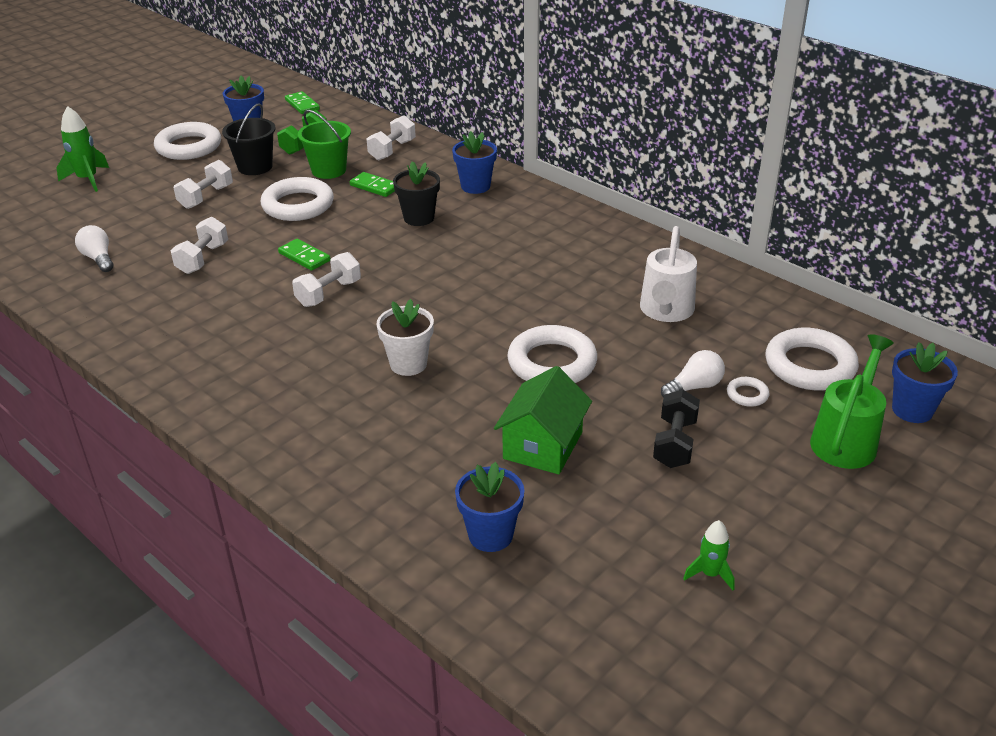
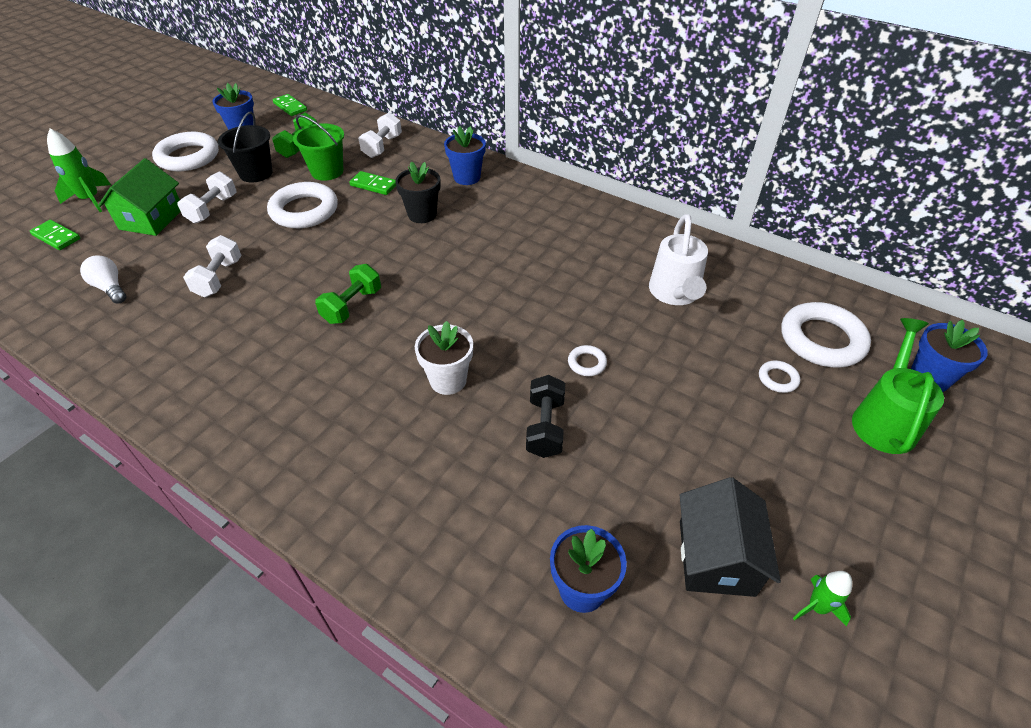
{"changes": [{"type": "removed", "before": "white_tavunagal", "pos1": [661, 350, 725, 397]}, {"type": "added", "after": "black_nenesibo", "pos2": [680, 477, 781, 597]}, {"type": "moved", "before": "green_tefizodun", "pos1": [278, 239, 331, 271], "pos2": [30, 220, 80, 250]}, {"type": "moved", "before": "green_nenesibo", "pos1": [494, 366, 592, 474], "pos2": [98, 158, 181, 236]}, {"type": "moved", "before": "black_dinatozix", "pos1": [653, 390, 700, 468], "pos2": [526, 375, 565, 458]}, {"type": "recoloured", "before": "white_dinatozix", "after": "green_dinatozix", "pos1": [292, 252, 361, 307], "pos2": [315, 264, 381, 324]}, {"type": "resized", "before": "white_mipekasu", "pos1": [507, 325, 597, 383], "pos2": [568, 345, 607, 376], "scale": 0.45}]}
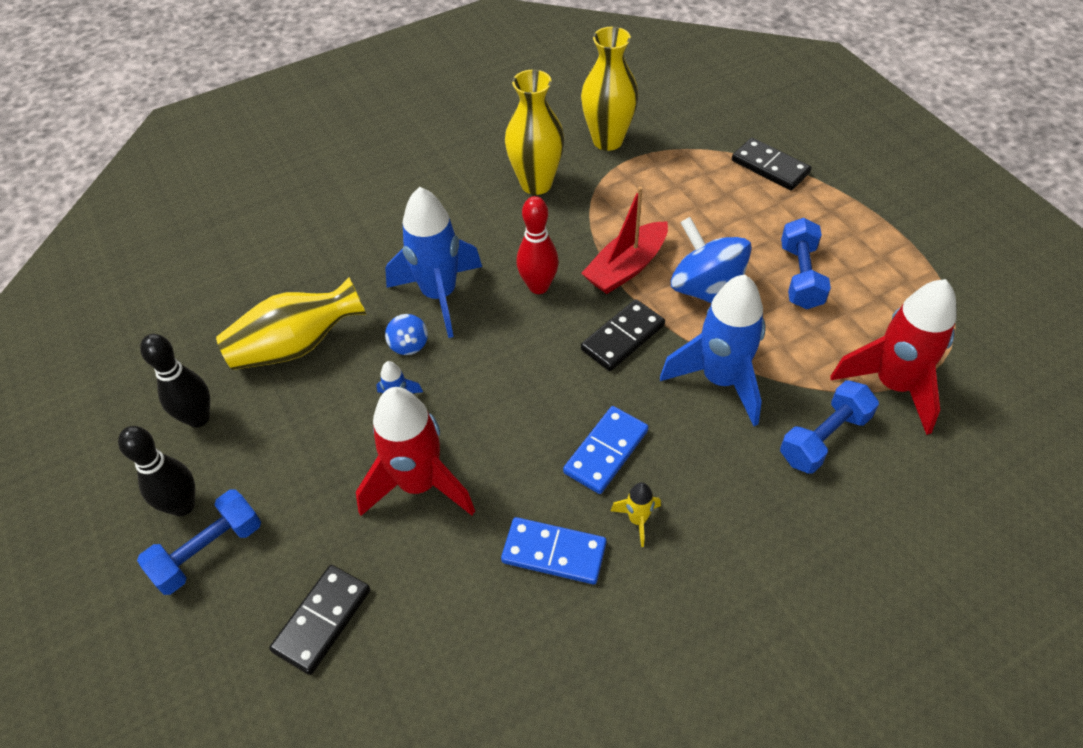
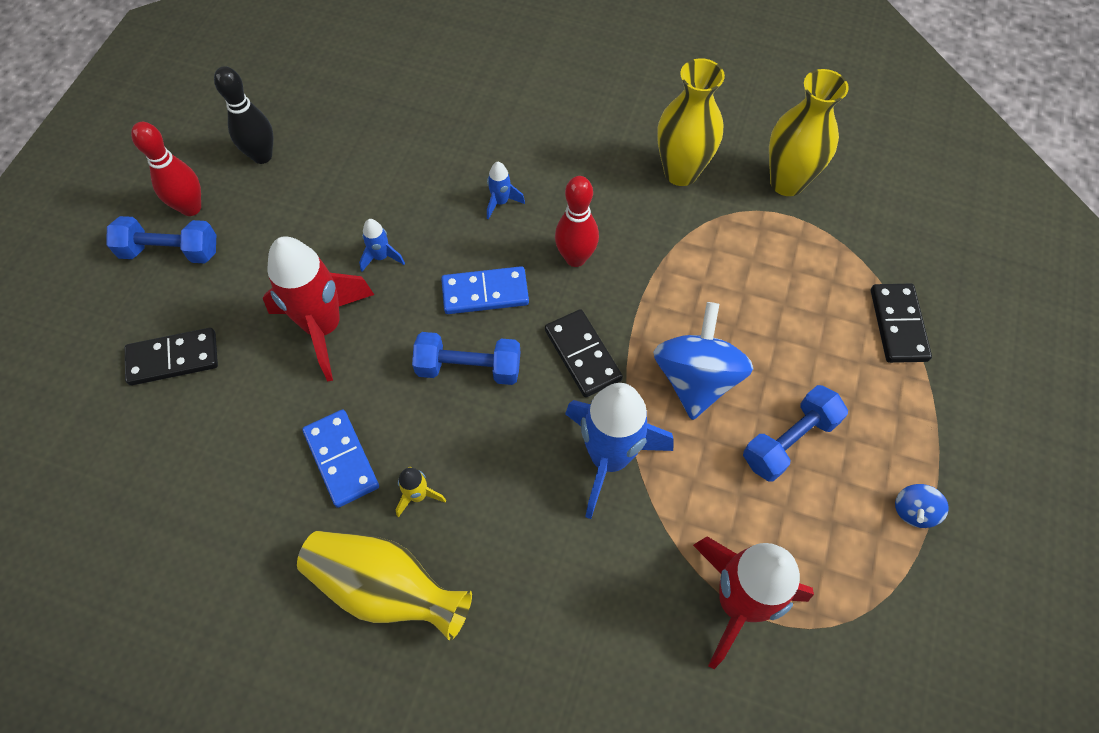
{"changes": [{"type": "removed", "before": "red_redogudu", "pos1": [581, 186, 668, 294]}, {"type": "moved", "before": "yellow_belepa", "pos1": [216, 277, 367, 370], "pos2": [297, 530, 472, 641]}, {"type": "moved", "before": "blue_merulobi", "pos1": [385, 314, 428, 355], "pos2": [895, 484, 949, 528]}, {"type": "moved", "before": "blue_tefizodun", "pos1": [563, 406, 649, 494], "pos2": [441, 266, 529, 314]}, {"type": "moved", "before": "blue_dinatozix", "pos1": [780, 380, 879, 474], "pos2": [412, 332, 520, 385]}, {"type": "recoloured", "before": "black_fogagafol", "after": "red_fogagafol", "pos1": [118, 426, 195, 516], "pos2": [131, 122, 201, 216]}, {"type": "turned", "before": "black_tefizodun", "pos1": [581, 299, 665, 371], "pos2": [545, 309, 623, 397], "turn": 60}, {"type": "resized", "before": "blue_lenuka", "pos1": [385, 187, 482, 338], "pos2": [487, 162, 525, 220], "scale": 0.43}]}
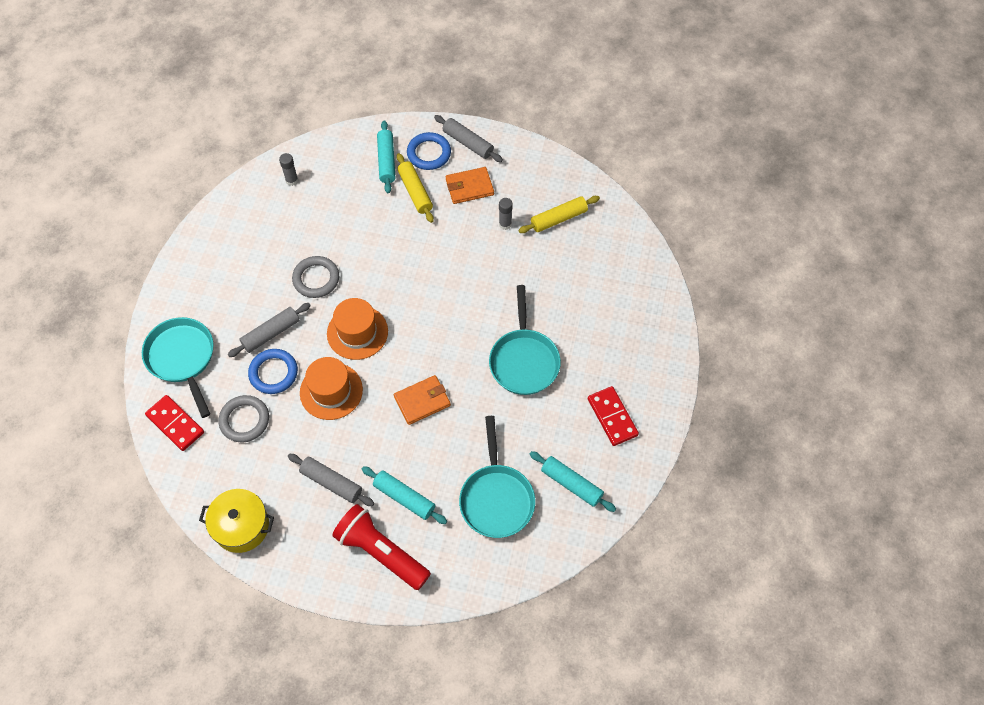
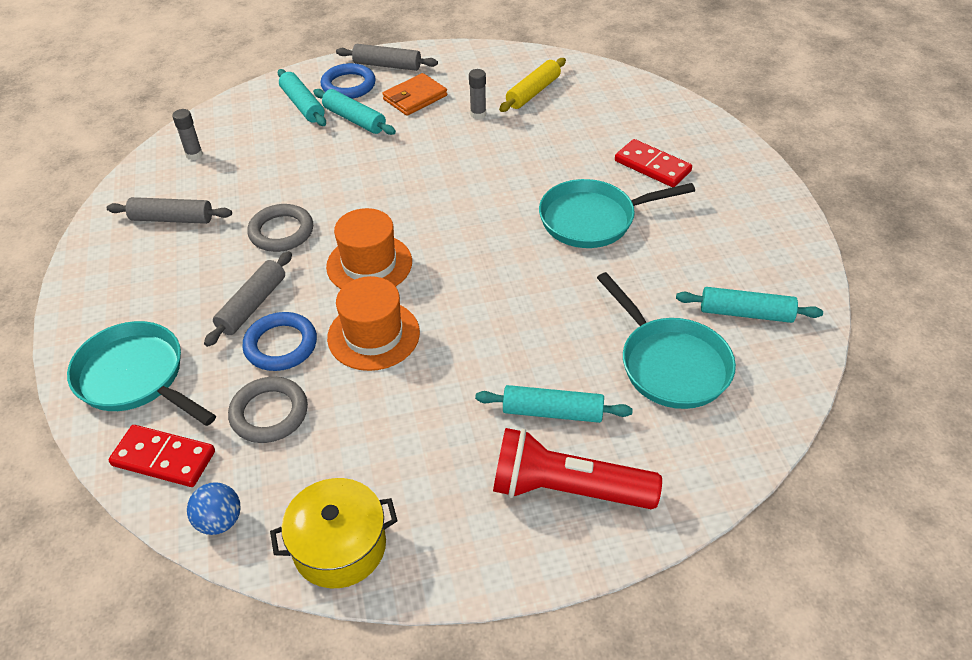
{"changes": [{"type": "removed", "before": "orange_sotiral", "pos1": [394, 375, 451, 425]}, {"type": "added", "after": "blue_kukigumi", "pos2": [187, 482, 241, 535]}, {"type": "moved", "before": "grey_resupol", "pos1": [288, 454, 374, 506], "pos2": [107, 197, 232, 224]}, {"type": "moved", "before": "red_tefizodun", "pos1": [588, 386, 639, 446], "pos2": [615, 139, 692, 187]}, {"type": "recoloured", "before": "yellow_resupol", "after": "turquoise_resupol", "pos1": [397, 153, 434, 223], "pos2": [313, 89, 396, 135]}, {"type": "turned", "before": "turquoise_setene", "pos1": [489, 285, 561, 395], "pos2": [539, 179, 695, 248], "turn": 105}]}
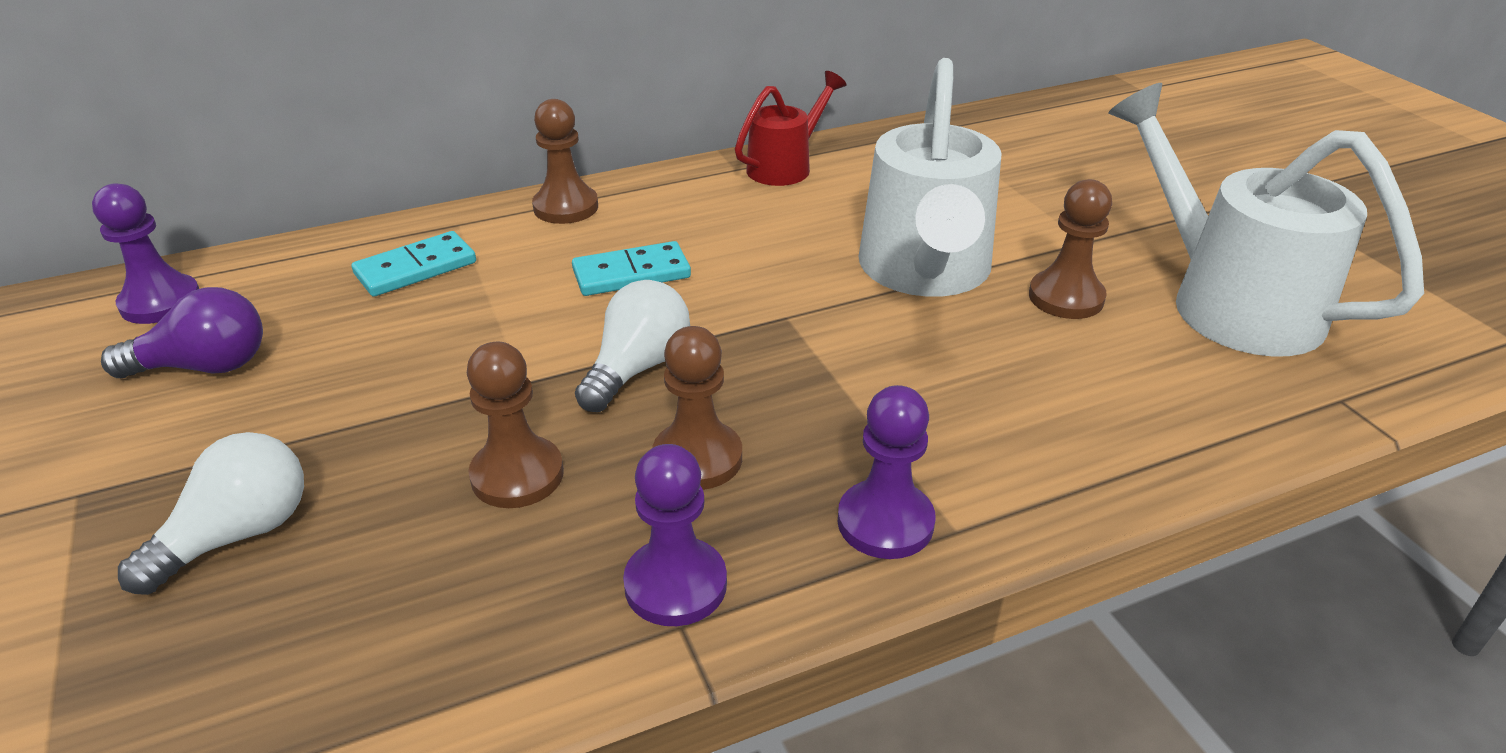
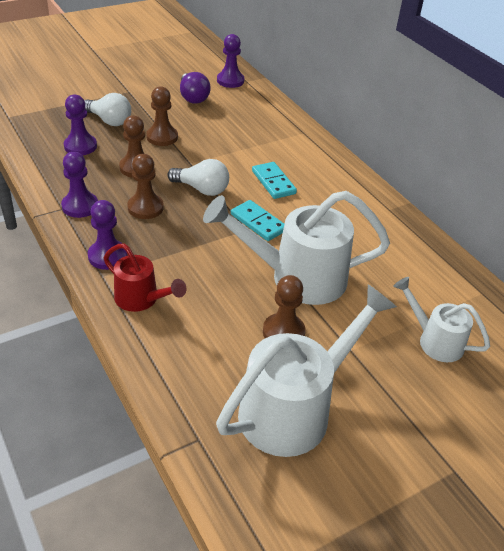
{"changes": [{"type": "added", "after": "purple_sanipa", "pos2": [64, 94, 97, 155]}, {"type": "added", "after": "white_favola", "pos2": [393, 277, 490, 362]}, {"type": "moved", "before": "turquoise_tefizodun", "pos1": [351, 231, 476, 297], "pos2": [231, 200, 284, 241]}, {"type": "moved", "before": "brown_sanipa", "pos1": [532, 99, 598, 224], "pos2": [146, 86, 178, 146]}, {"type": "moved", "before": "red_favola", "pos1": [735, 71, 847, 186], "pos2": [104, 244, 186, 312]}]}
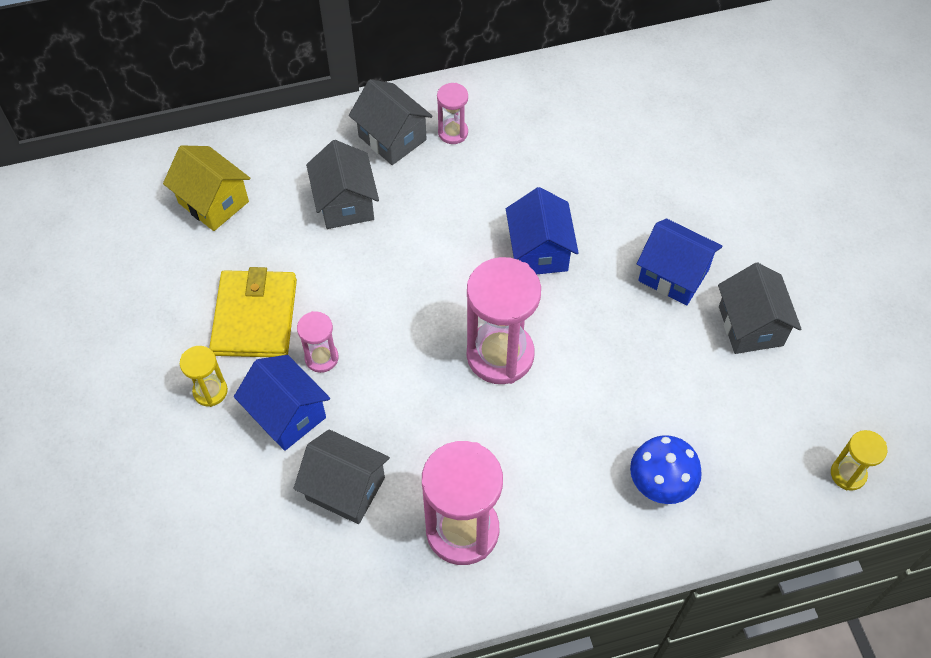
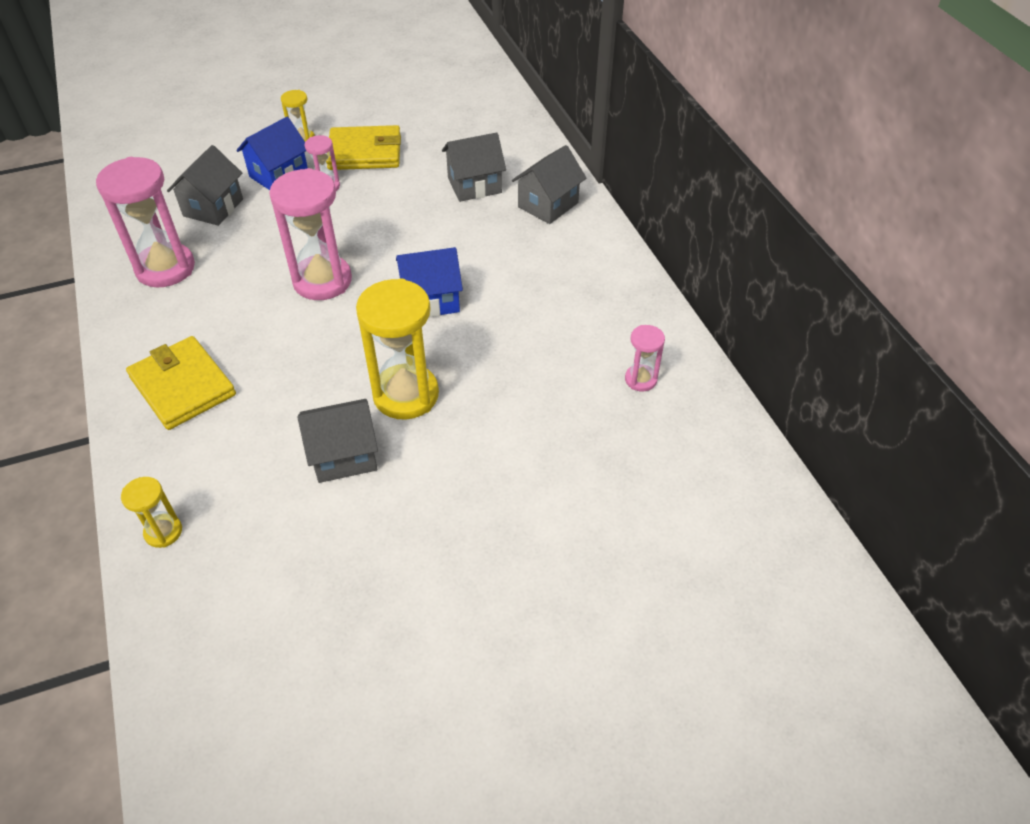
{"changes": [{"type": "removed", "before": "yellow_nenesibo", "pos1": [163, 145, 250, 231]}, {"type": "moved", "before": "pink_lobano", "pos1": [437, 83, 468, 144], "pos2": [625, 325, 665, 391]}, {"type": "replaced", "before": "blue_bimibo", "after": "yellow_sotiral", "pos1": [630, 435, 702, 504], "pos2": [126, 336, 236, 430]}, {"type": "replaced", "before": "blue_nenesibo", "after": "yellow_lobano", "pos1": [637, 219, 722, 305], "pos2": [356, 278, 439, 420]}]}
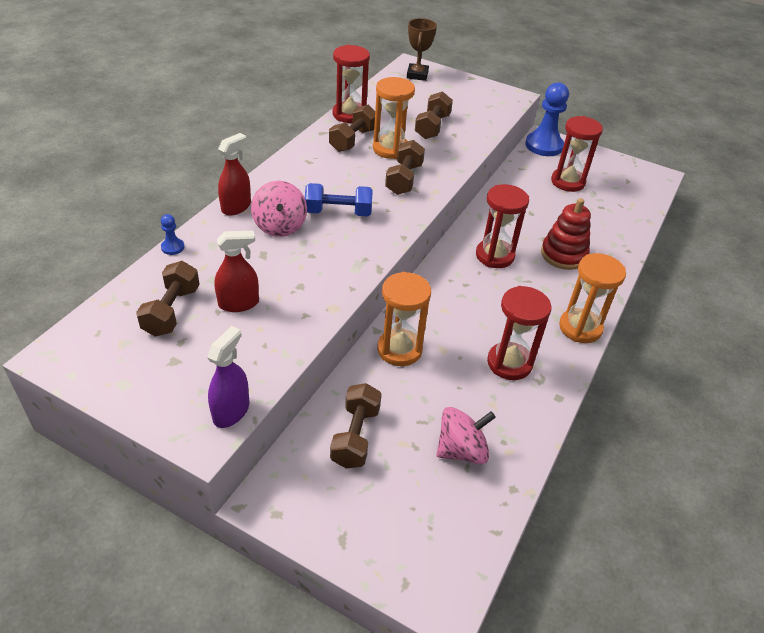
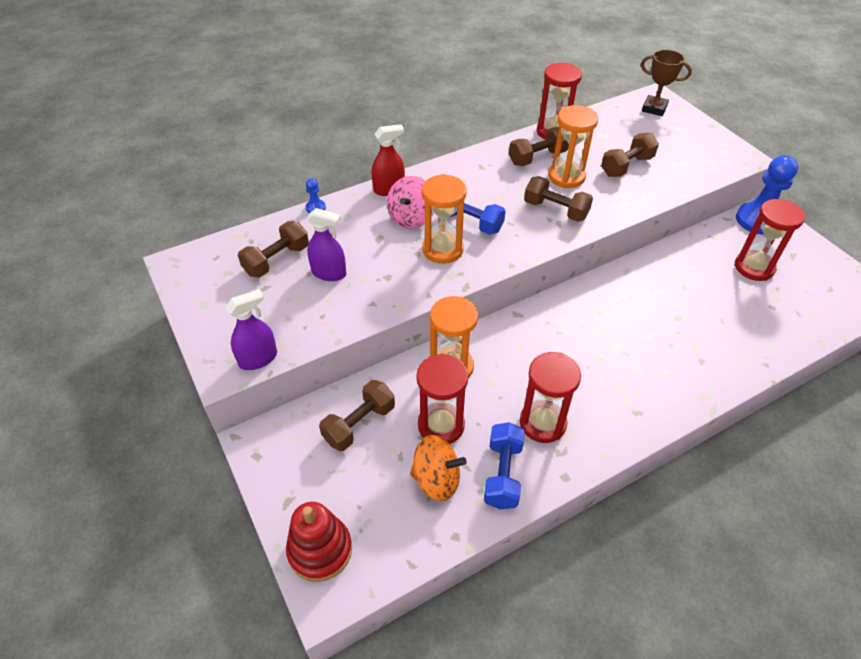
{"changes": [{"type": "added", "after": "blue_dinatozix", "pos2": [484, 422, 525, 509]}, {"type": "moved", "before": "red_lobano", "pos1": [476, 184, 529, 268], "pos2": [416, 353, 468, 444]}, {"type": "moved", "before": "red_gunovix", "pos1": [541, 198, 591, 270], "pos2": [286, 502, 352, 582]}, {"type": "moved", "before": "orange_lobano", "pos1": [559, 253, 626, 343], "pos2": [422, 174, 467, 264]}, {"type": "recoloured", "before": "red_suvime", "after": "purple_suvime", "pos1": [215, 231, 259, 312], "pos2": [307, 208, 346, 281]}, {"type": "recoloured", "before": "pink_merulobi", "after": "orange_merulobi", "pos1": [436, 407, 496, 464], "pos2": [410, 435, 467, 501]}, {"type": "turned", "before": "brown_dinatozix", "pos1": [385, 140, 425, 195], "pos2": [524, 176, 593, 222], "turn": 75}, {"type": "turned", "before": "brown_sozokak", "pos1": [407, 18, 437, 81], "pos2": [641, 50, 692, 116], "turn": 75}]}
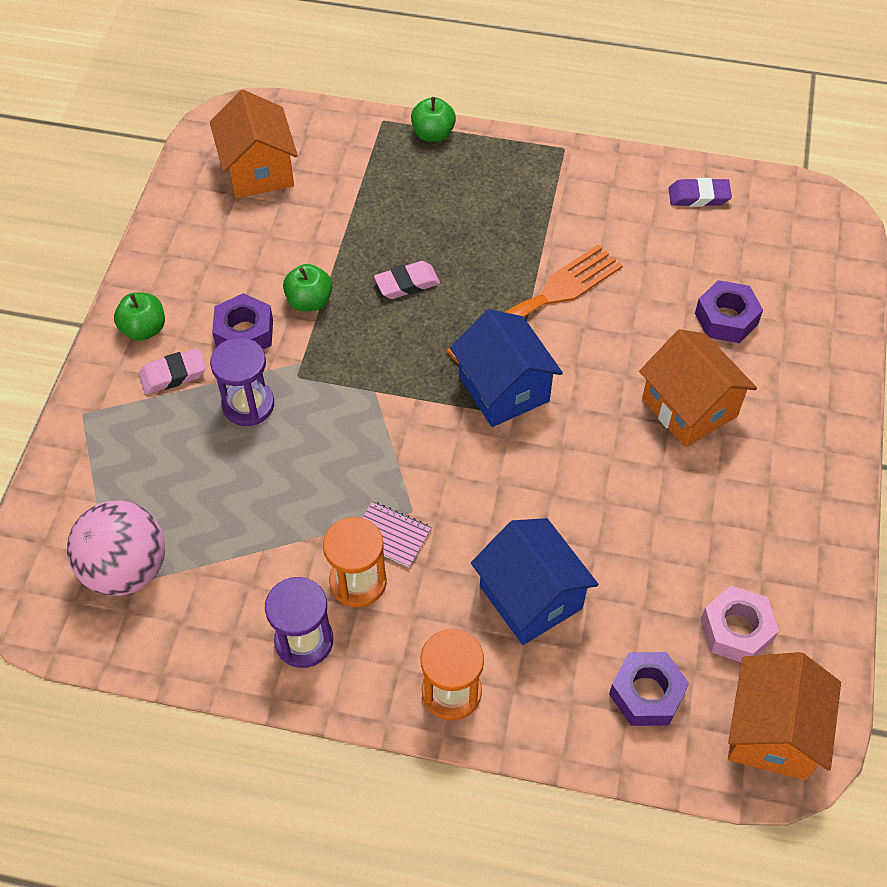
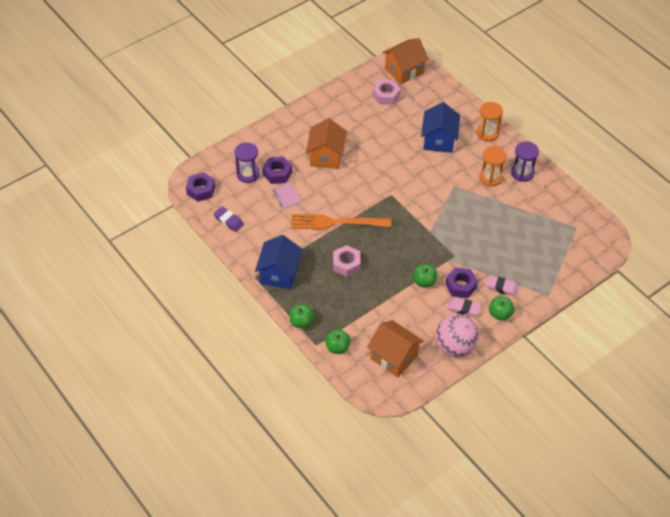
{"changes": [{"type": "added", "after": "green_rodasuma", "pos2": [325, 329, 351, 354]}, {"type": "added", "after": "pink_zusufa", "pos2": [333, 245, 361, 277]}, {"type": "moved", "before": "pink_kukigumi", "pos1": [67, 500, 165, 596], "pos2": [435, 314, 478, 357]}, {"type": "moved", "before": "purple_lobano", "pos1": [210, 338, 274, 426], "pos2": [234, 143, 260, 183]}, {"type": "moved", "before": "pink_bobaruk", "pos1": [363, 501, 432, 568], "pos2": [272, 182, 302, 209]}, {"type": "moved", "before": "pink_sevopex", "pos1": [374, 261, 440, 299], "pos2": [447, 297, 481, 317]}, {"type": "moved", "before": "blue_nenesibo", "pos1": [450, 309, 563, 427], "pos2": [255, 235, 302, 290]}, {"type": "moved", "before": "purple_zusufa", "pos1": [609, 652, 689, 726], "pos2": [186, 172, 215, 202]}, {"type": "turned", "before": "orange_nenesibo", "pos1": [210, 90, 298, 198], "pos2": [367, 320, 424, 377], "turn": -75}]}
